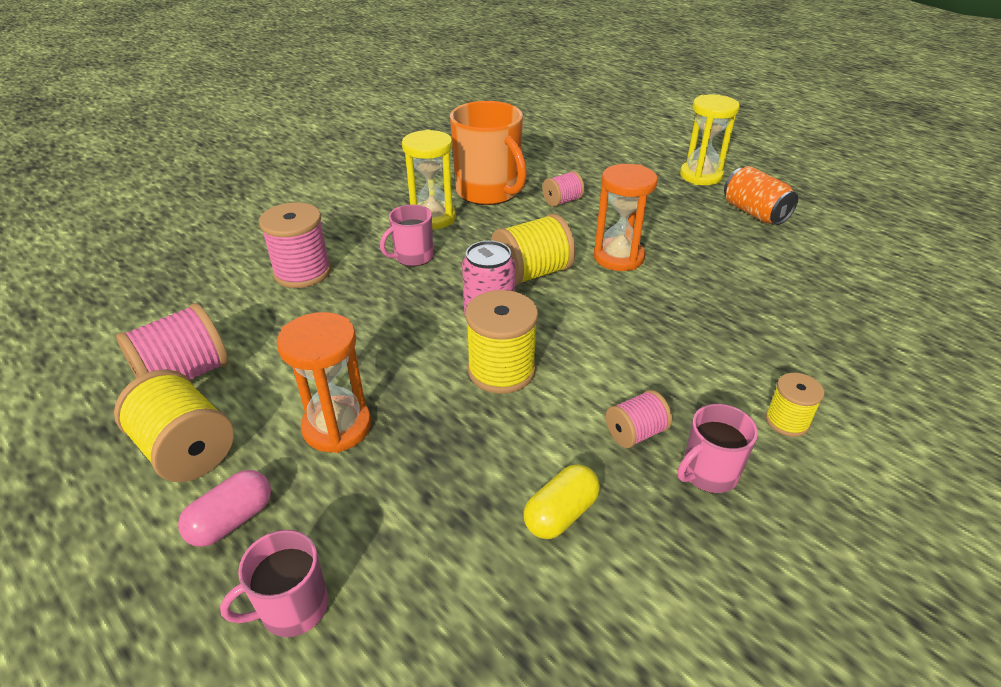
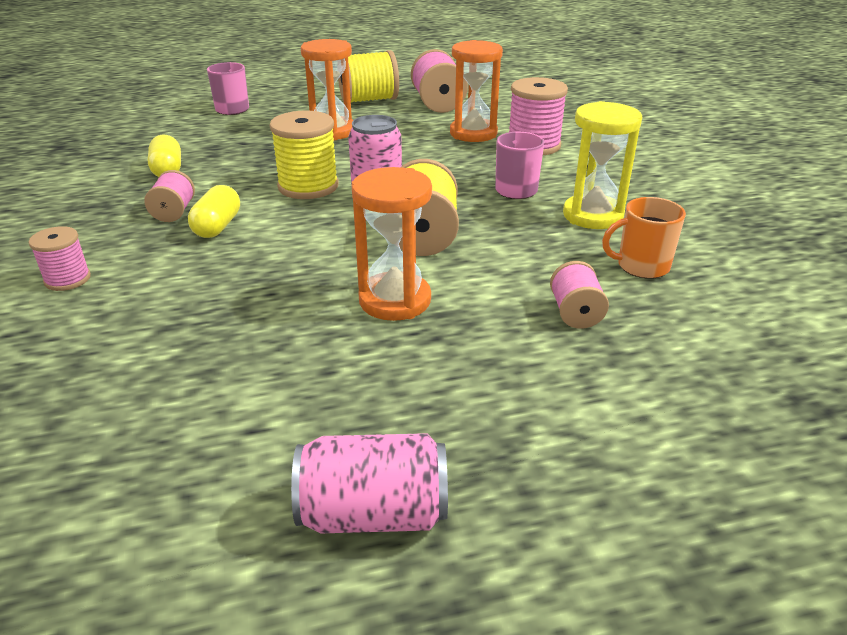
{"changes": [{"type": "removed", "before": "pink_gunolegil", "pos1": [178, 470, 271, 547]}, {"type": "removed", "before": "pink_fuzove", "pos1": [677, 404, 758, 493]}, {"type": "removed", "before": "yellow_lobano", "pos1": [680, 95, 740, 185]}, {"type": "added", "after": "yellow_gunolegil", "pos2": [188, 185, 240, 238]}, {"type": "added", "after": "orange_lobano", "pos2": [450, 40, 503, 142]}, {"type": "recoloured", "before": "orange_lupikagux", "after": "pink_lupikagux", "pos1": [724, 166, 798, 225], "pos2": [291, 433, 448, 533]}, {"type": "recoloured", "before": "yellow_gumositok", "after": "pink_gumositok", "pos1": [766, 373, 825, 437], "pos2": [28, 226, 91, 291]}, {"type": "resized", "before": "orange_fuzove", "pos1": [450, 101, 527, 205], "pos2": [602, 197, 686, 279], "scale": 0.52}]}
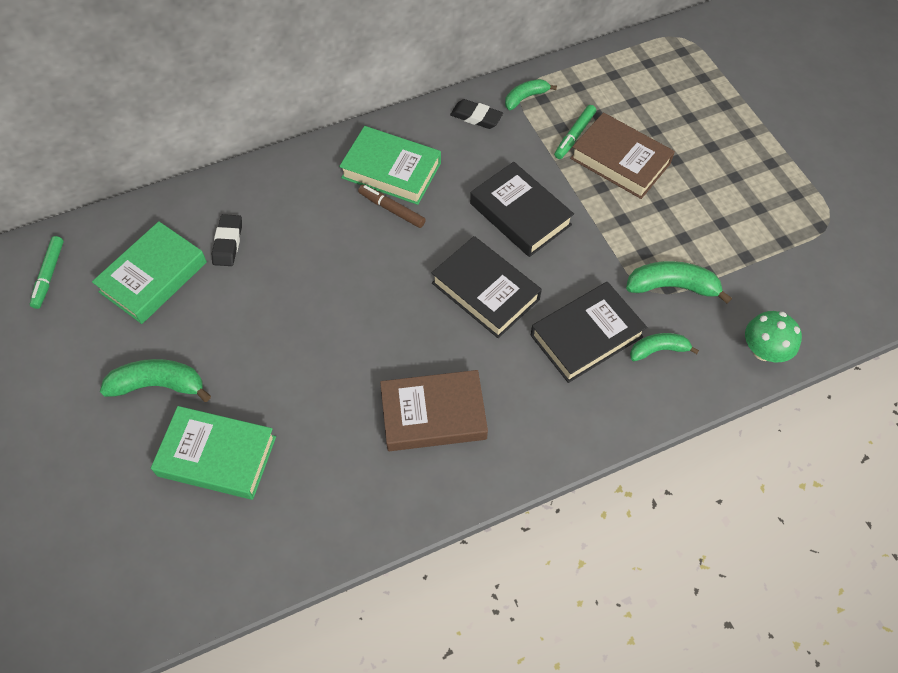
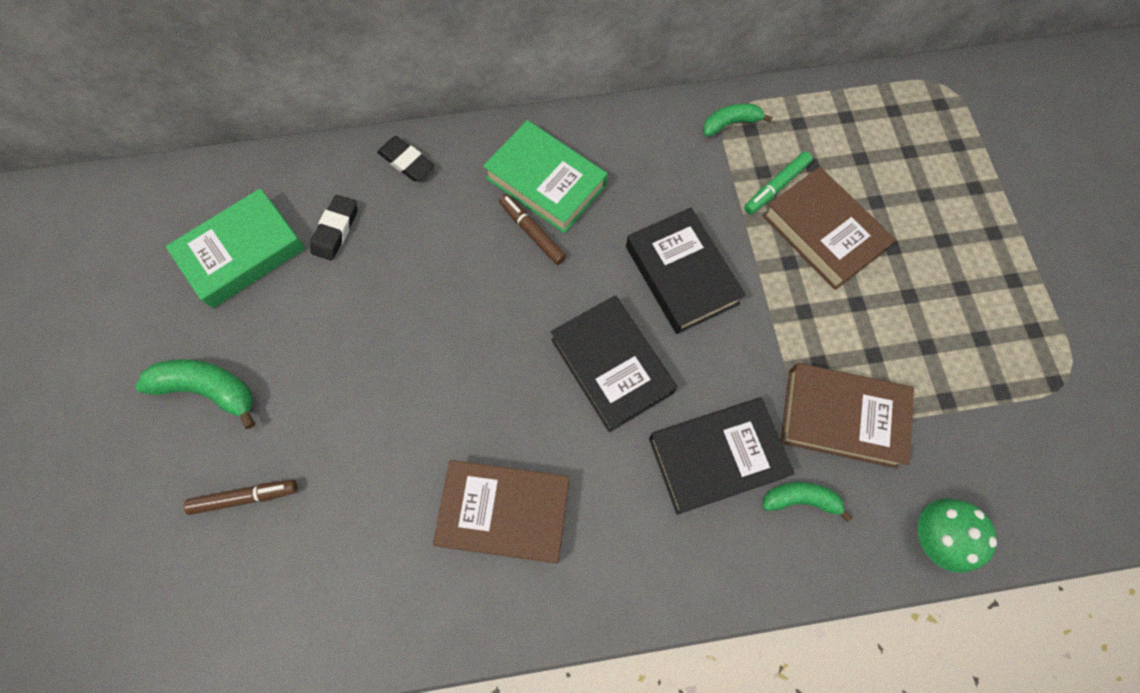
{"changes": [{"type": "removed", "before": "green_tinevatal", "pos1": [30, 236, 64, 309]}, {"type": "moved", "before": "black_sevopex", "pos1": [450, 99, 503, 129], "pos2": [377, 136, 434, 182]}, {"type": "replaced", "before": "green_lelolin", "after": "brown_tinevatal", "pos1": [151, 406, 276, 500], "pos2": [184, 480, 297, 515]}, {"type": "replaced", "before": "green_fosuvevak", "after": "brown_lelolin", "pos1": [626, 261, 732, 304], "pos2": [781, 363, 914, 468]}]}
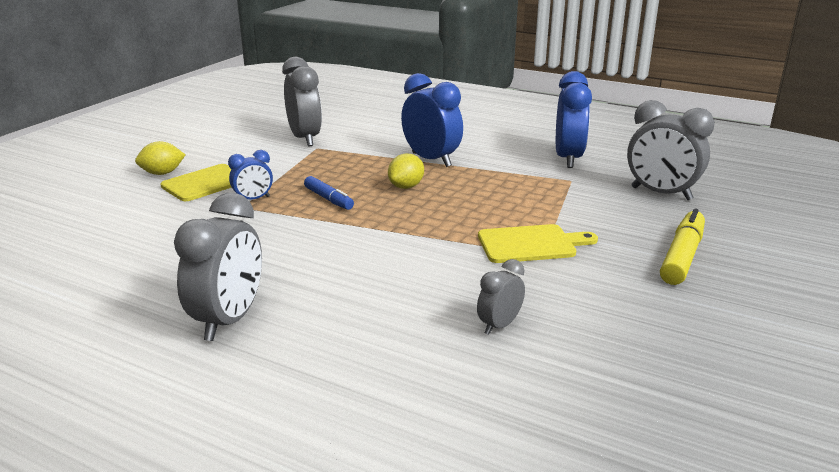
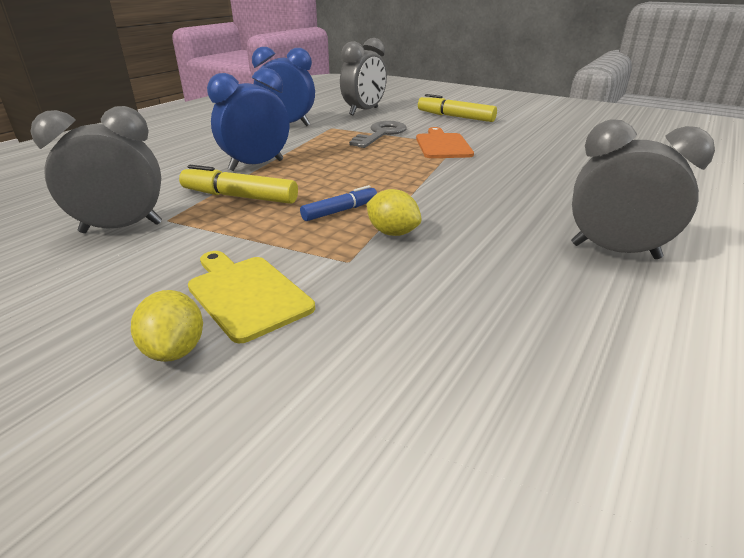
{"changes": [{"type": "removed", "before": "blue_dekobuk", "pos1": [228, 150, 273, 200]}, {"type": "removed", "before": "grey_dekobuk", "pos1": [477, 259, 525, 335]}, {"type": "added", "after": "yellow_tinevatal", "pos2": [179, 165, 298, 204]}, {"type": "added", "after": "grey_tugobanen", "pos2": [349, 121, 407, 148]}, {"type": "moved", "before": "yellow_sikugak", "pos1": [388, 153, 424, 189], "pos2": [366, 189, 422, 236]}, {"type": "recoloured", "before": "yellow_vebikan", "after": "orange_vebikan", "pos1": [478, 224, 598, 263], "pos2": [416, 127, 474, 158]}]}
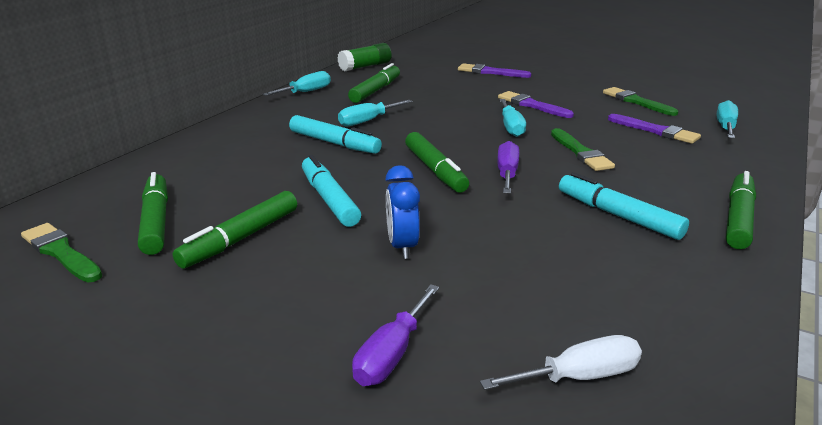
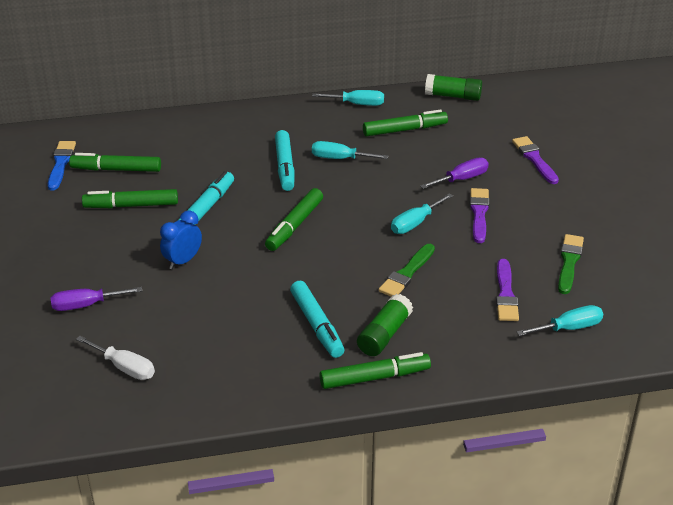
{"changes": [{"type": "added", "after": "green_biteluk", "pos2": [357, 294, 413, 356]}, {"type": "moved", "before": "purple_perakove", "pos1": [497, 141, 519, 194], "pos2": [420, 158, 489, 189]}, {"type": "recoloured", "before": "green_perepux", "after": "blue_perepux", "pos1": [21, 223, 102, 282], "pos2": [48, 141, 76, 190]}, {"type": "turned", "before": "green_tinevatal", "pos1": [138, 172, 168, 255], "pos2": [69, 153, 161, 172], "turn": -120}, {"type": "turned", "before": "turquoise_tinevatal", "pos1": [559, 172, 689, 240], "pos2": [290, 281, 344, 358], "turn": 150}]}
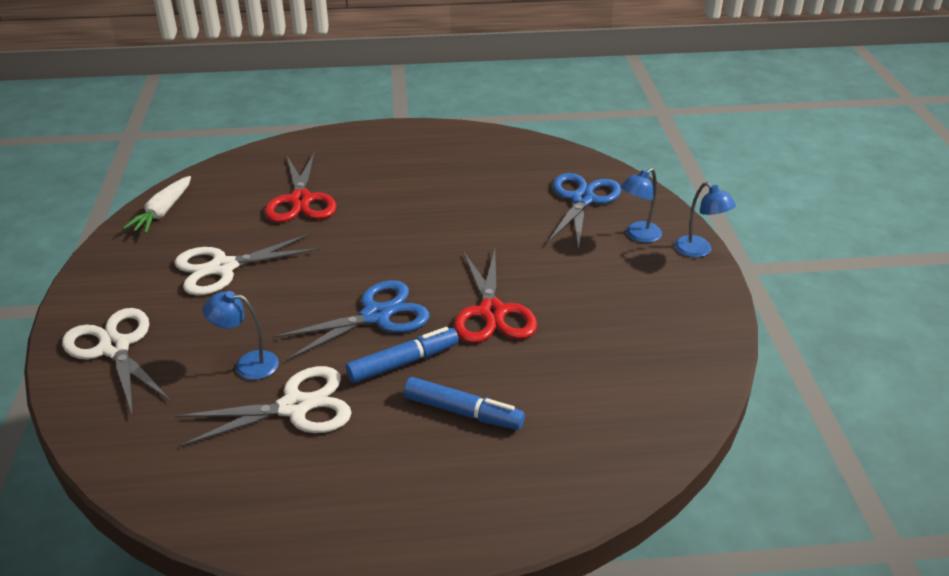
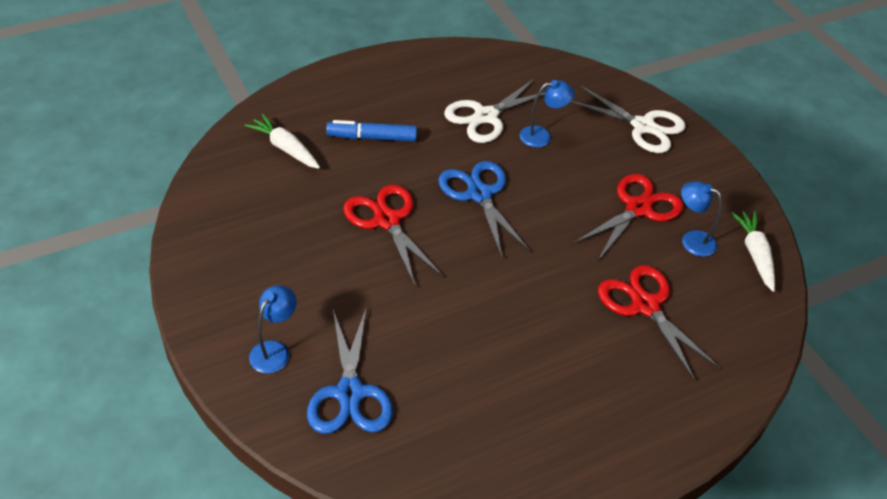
{"changes": [{"type": "removed", "before": "blue_tinevatal", "pos1": [346, 327, 459, 383]}, {"type": "added", "after": "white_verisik", "pos2": [244, 114, 320, 169]}, {"type": "moved", "before": "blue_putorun", "pos1": [675, 182, 736, 257], "pos2": [681, 181, 722, 257]}, {"type": "recoloured", "before": "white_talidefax", "after": "red_talidefax", "pos1": [174, 233, 320, 295], "pos2": [573, 174, 683, 261]}, {"type": "turned", "before": "blue_talidefax", "pos1": [272, 280, 429, 361], "pos2": [438, 161, 530, 257], "turn": 120}]}
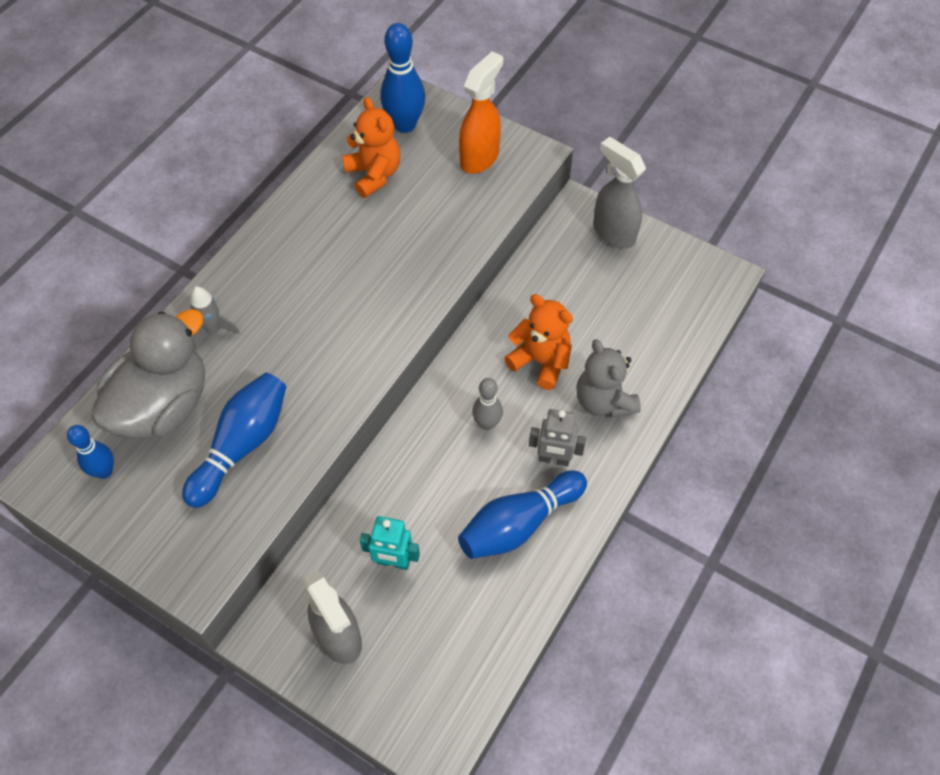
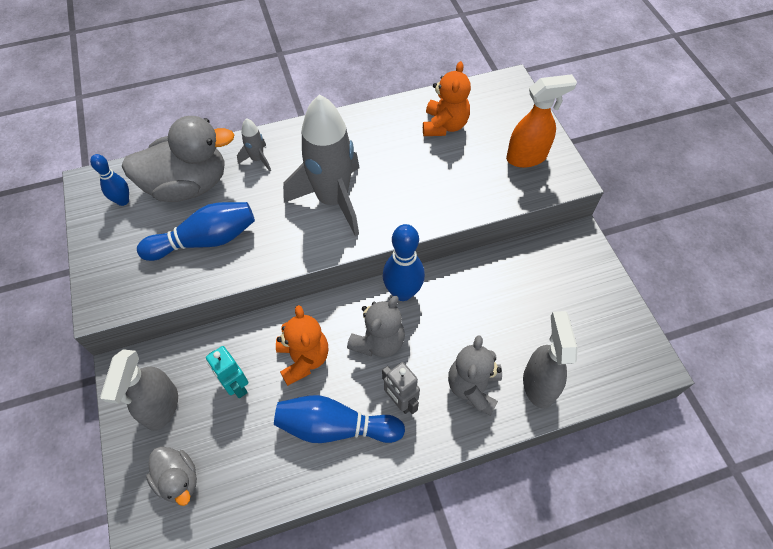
{"changes": [{"type": "added", "after": "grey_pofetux", "pos2": [146, 446, 197, 506]}, {"type": "added", "after": "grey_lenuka", "pos2": [283, 94, 360, 236]}, {"type": "moved", "before": "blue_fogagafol", "pos1": [380, 23, 425, 133], "pos2": [383, 224, 425, 301]}, {"type": "moved", "before": "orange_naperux", "pos1": [504, 294, 573, 390], "pos2": [276, 305, 328, 386]}, {"type": "moved", "before": "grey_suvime", "pos1": [593, 137, 646, 248], "pos2": [523, 311, 577, 409]}, {"type": "replaced", "before": "grey_fogagafol", "after": "grey_naperux", "pos1": [472, 378, 503, 430], "pos2": [347, 296, 405, 357]}]}
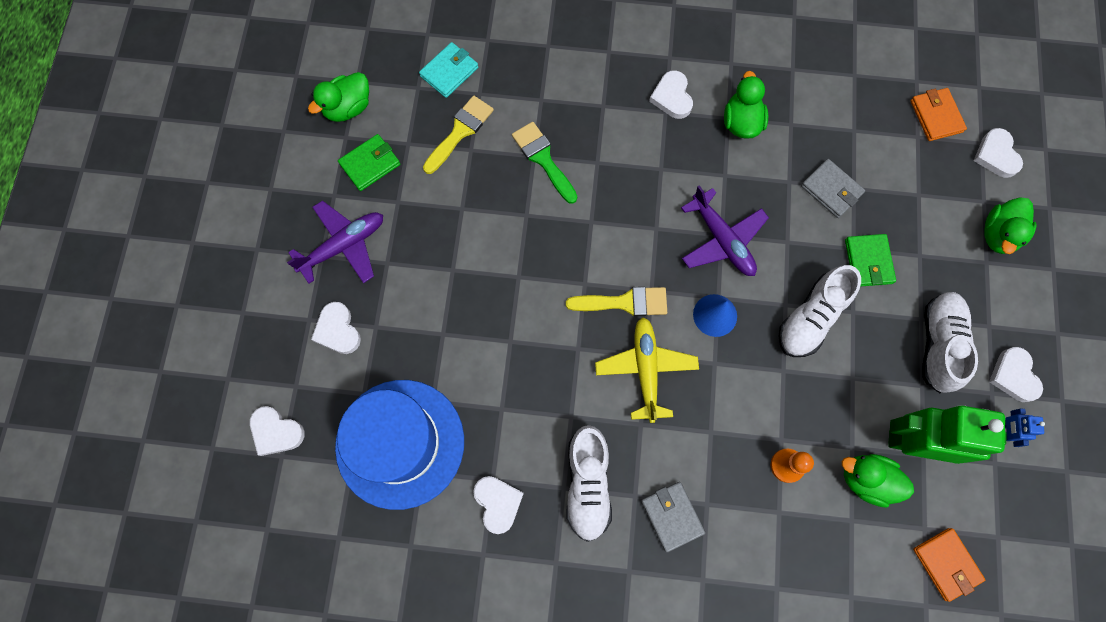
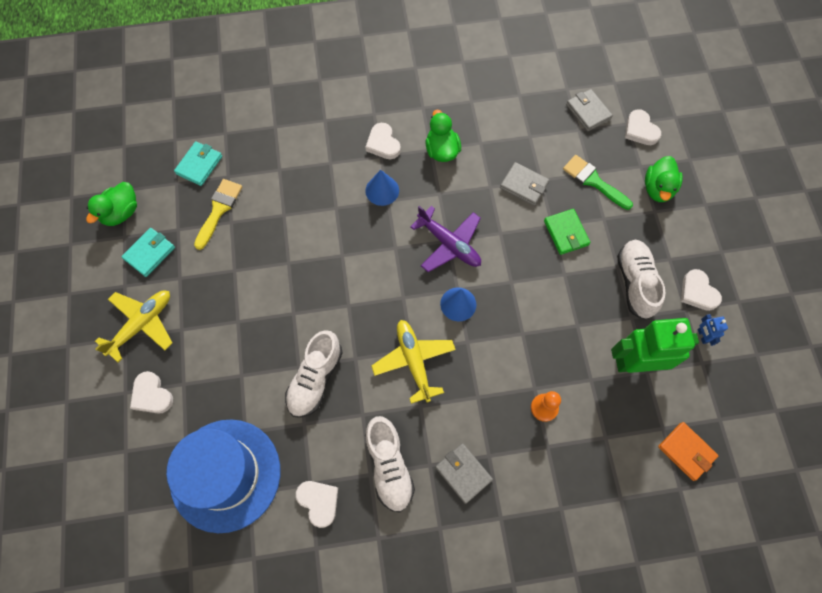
{"changes": [{"type": "removed", "before": "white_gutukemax", "pos1": [250, 406, 305, 456]}, {"type": "removed", "before": "yellow_perepux", "pos1": [566, 287, 667, 316]}, {"type": "removed", "before": "green_pofetux", "pos1": [842, 454, 914, 508]}, {"type": "added", "after": "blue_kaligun", "pos2": [365, 170, 399, 206]}, {"type": "moved", "before": "green_perepux", "pos1": [512, 122, 577, 204], "pos2": [563, 155, 633, 210]}, {"type": "moved", "before": "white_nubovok", "pos1": [778, 265, 861, 357], "pos2": [285, 330, 343, 418]}, {"type": "recoloured", "before": "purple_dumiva", "after": "yellow_dumiva", "pos1": [287, 201, 383, 284], "pos2": [95, 290, 172, 363]}, {"type": "recoloured", "before": "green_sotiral", "after": "turquoise_sotiral", "pos1": [338, 134, 400, 191], "pos2": [121, 228, 175, 277]}, {"type": "recoloured", "before": "orange_sotiral", "after": "grey_sotiral", "pos1": [910, 88, 967, 141], "pos2": [566, 89, 613, 131]}]}
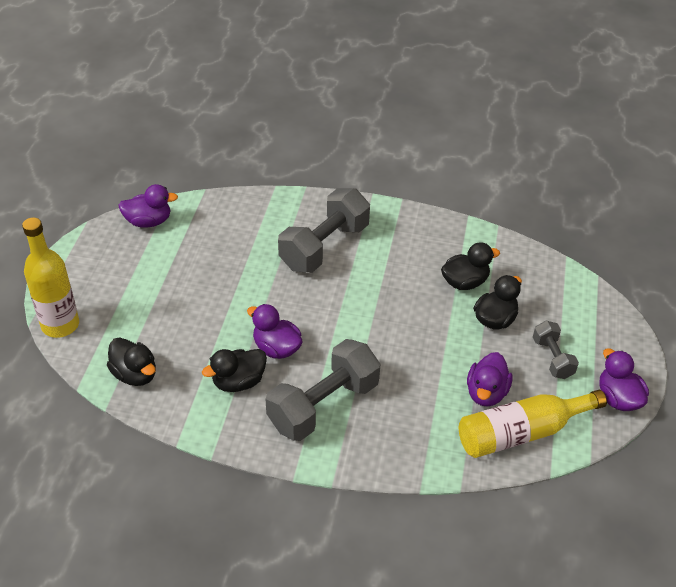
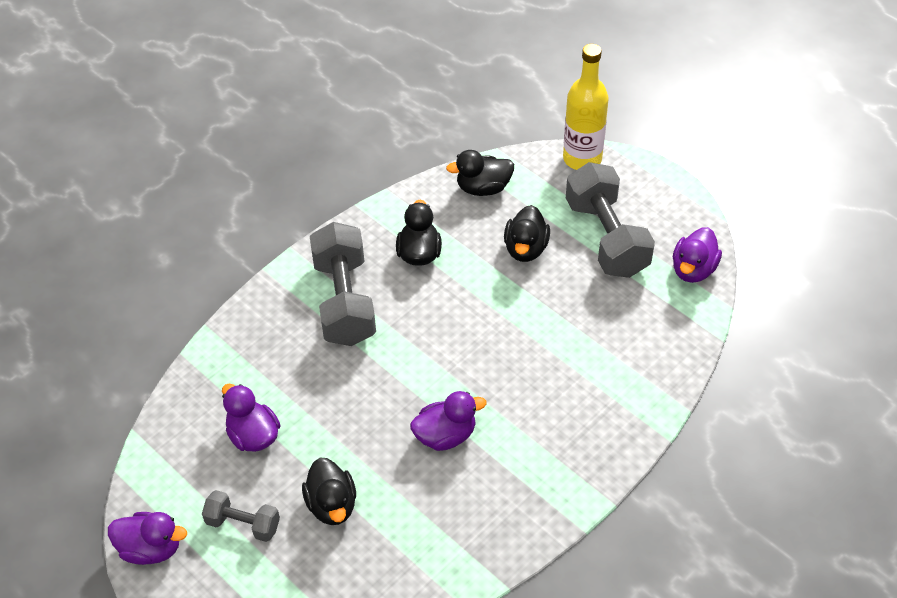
{"changes": [{"type": "removed", "before": "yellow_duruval", "pos1": [459, 390, 607, 458]}, {"type": "moved", "before": "purple_pofetux", "pos1": [247, 304, 302, 359], "pos2": [410, 391, 486, 451]}, {"type": "moved", "before": "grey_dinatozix", "pos1": [278, 188, 370, 273], "pos2": [566, 162, 655, 278]}, {"type": "moved", "before": "black_pofetux", "pos1": [441, 242, 500, 290], "pos2": [504, 205, 550, 262]}]}
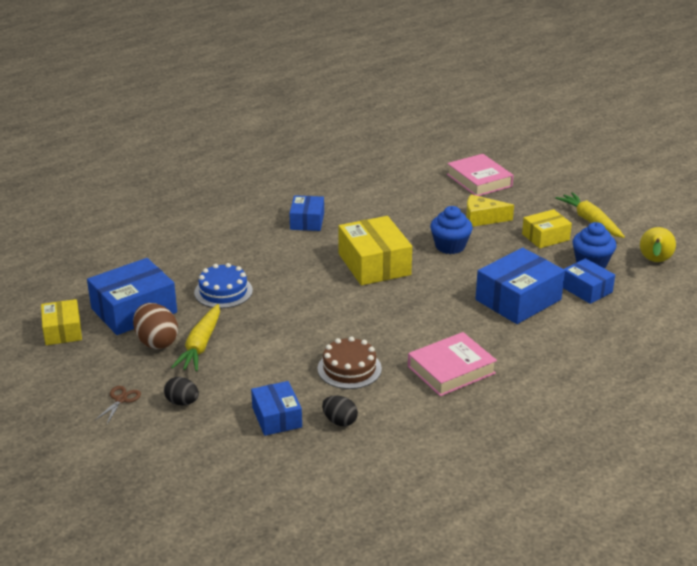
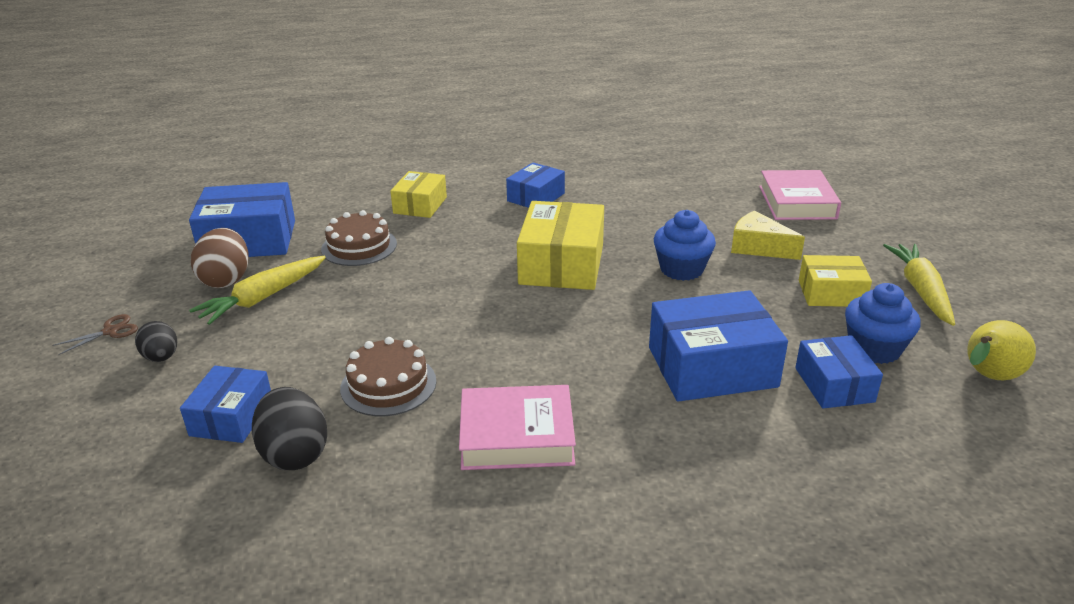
{"changes": [{"type": "moved", "before": "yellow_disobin", "pos1": [41, 299, 82, 345], "pos2": [390, 171, 447, 218]}, {"type": "recoloured", "before": "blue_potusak", "after": "brown_potusak", "pos1": [194, 263, 253, 308], "pos2": [321, 210, 397, 266]}, {"type": "resized", "before": "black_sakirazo", "pos1": [322, 395, 358, 427], "pos2": [252, 387, 327, 470], "scale": 1.58}]}
